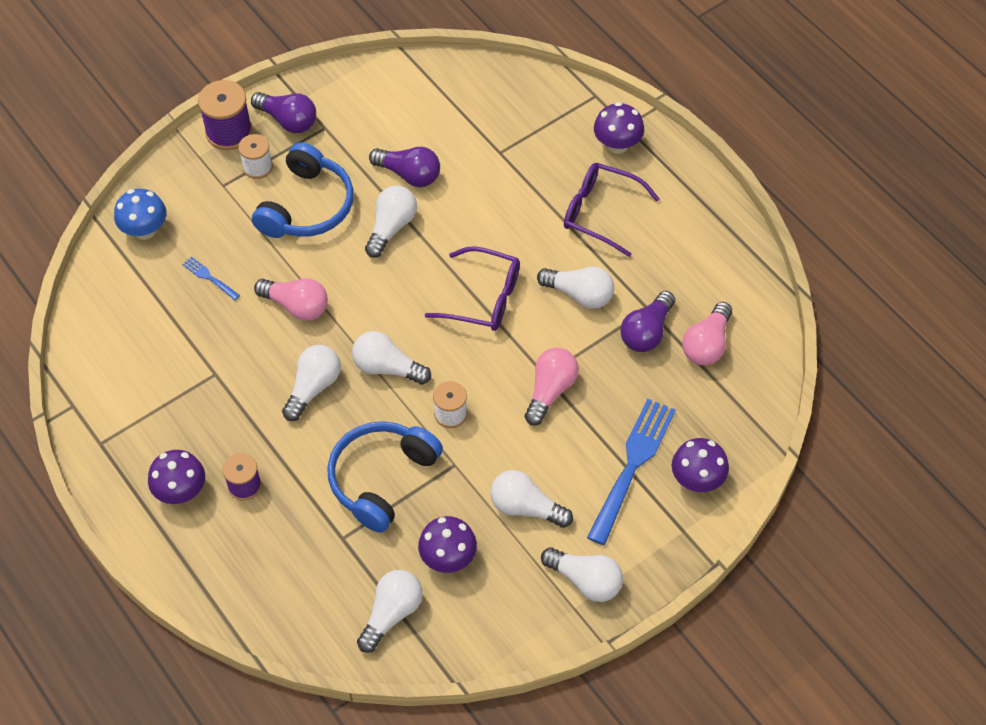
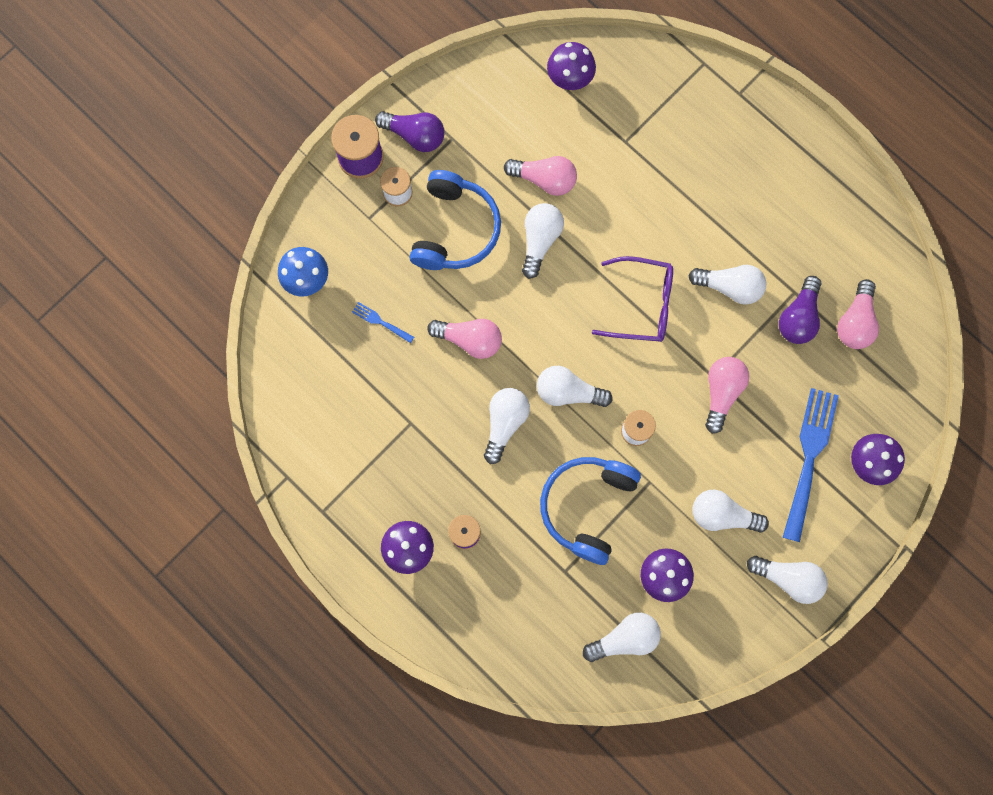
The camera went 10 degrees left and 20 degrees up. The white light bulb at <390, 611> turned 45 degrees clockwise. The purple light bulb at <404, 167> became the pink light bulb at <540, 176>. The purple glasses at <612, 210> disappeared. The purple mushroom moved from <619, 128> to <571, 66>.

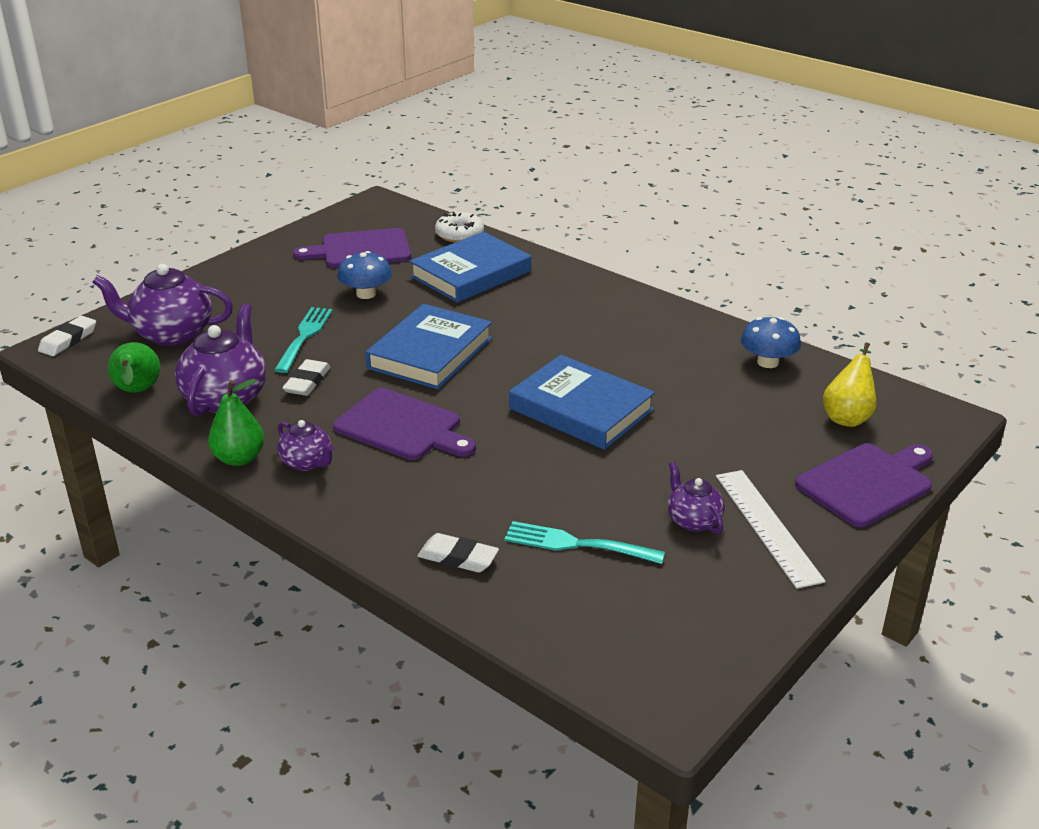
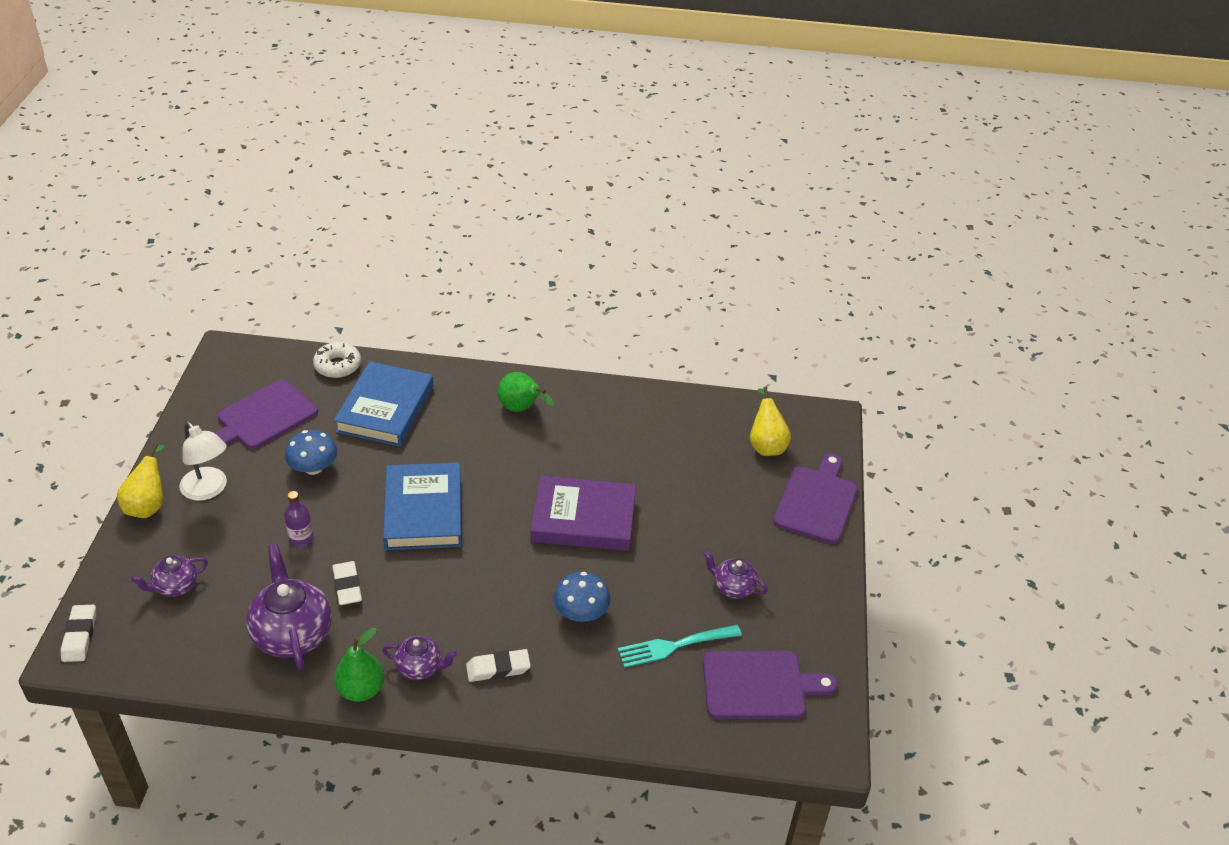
The camera went 35 degrees left and 10 degrees up. The purple teapot at <162, 305> changed to 0.55 times the size. The green pear moved from <134, 367> to <526, 392>. The turquoise fork at <303, 340> was replaced by the purple bottle at <299, 518>. The purple cutting board moved from <404, 424> to <770, 685>. The white eraser moved from <458, 553> to <498, 665>. The blue book at <582, 402> became the purple book at <583, 513>. The white ruler at <771, 529> disappeared. The blue mushroom moved from <771, 342> to <581, 597>. The yellow pear at <141, 481> appeared. The white lamp at <203, 461> appeared.

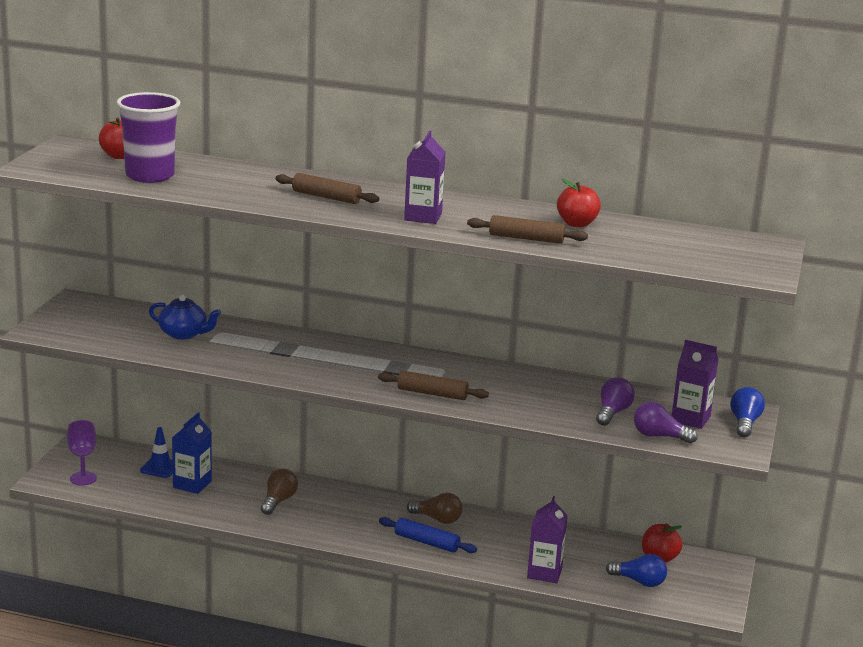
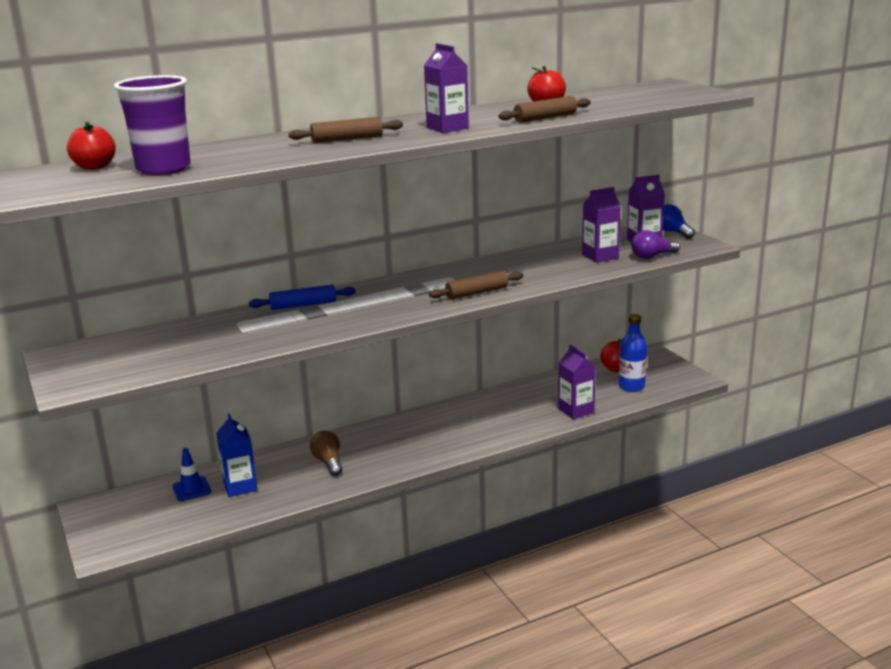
The camera went 40 degrees left and 0 degrees up. The purple goblet at <82, 453> disappeared. The blue teapot at <185, 317> disappeared. The blue rolling pin moved from <428, 535> to <302, 297>. The brown light bulb at <434, 508> disappeared. The purple light bulb at <615, 401> was replaced by the purple carton at <601, 225>. The blue light bulb at <636, 570> was replaced by the blue bottle at <633, 353>.

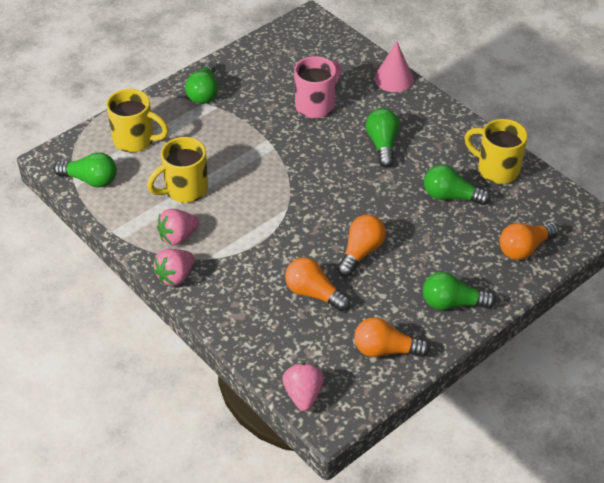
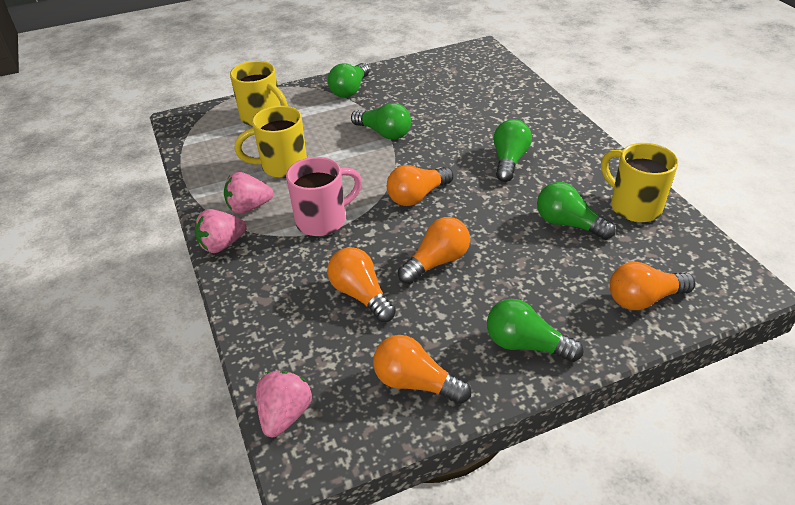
The camera went 20 degrees right and 5 degrees down. The green light bulb moved from <85, 169> to <381, 121>. The pink mug moved from <317, 87> to <324, 196>. The pink cone at <394, 66> disappeared. The orange light bulb at <420, 185> appeared.

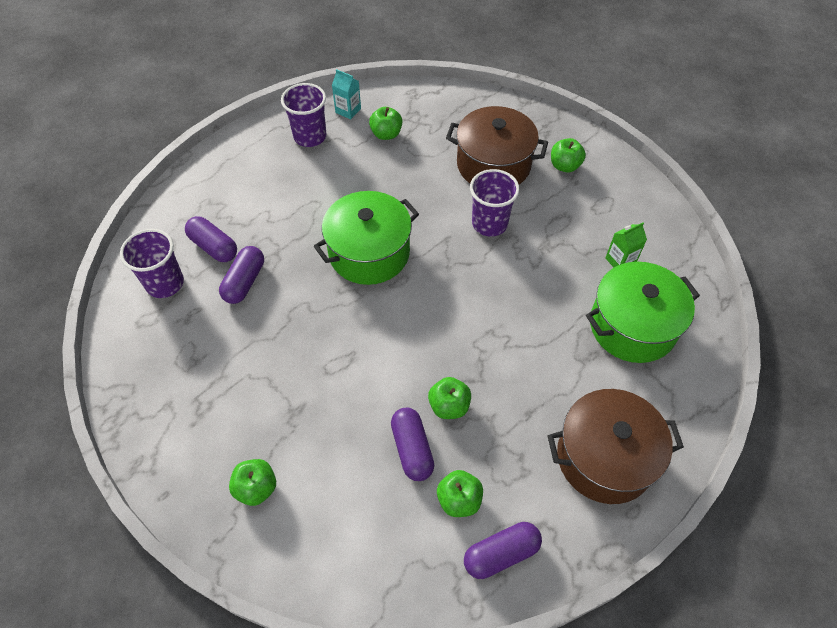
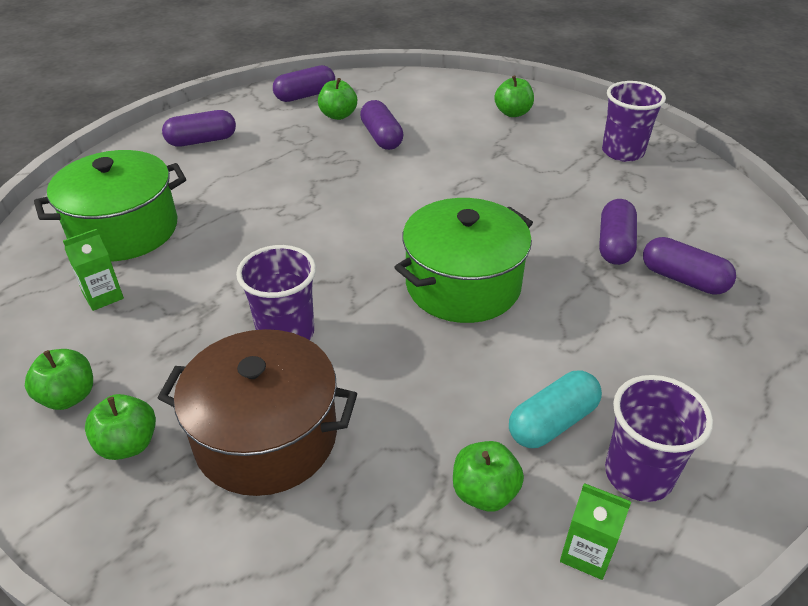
The camera went 175 degrees right and 15 degrees down. The purple cup moved from <152, 263> to <634, 121>. The turquoise carton at <346, 94> became the green carton at <595, 532>. The green apple moved from <449, 398> to <59, 379>. The brown pot at <616, 446> was replaced by the purple capsule at <199, 128>. The turquoise capsule at <555, 409> appeared.

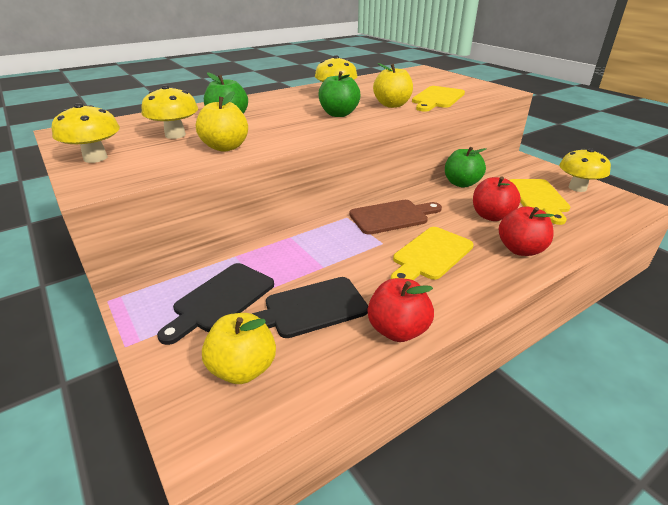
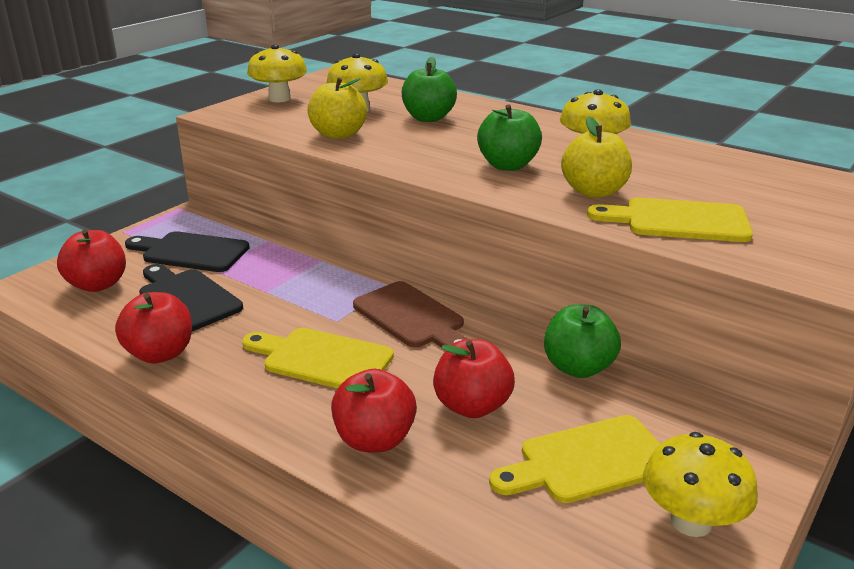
The camera went 70 degrees right and 5 degrees down. The yellow apple at <239, 348> became the red apple at <91, 260>.

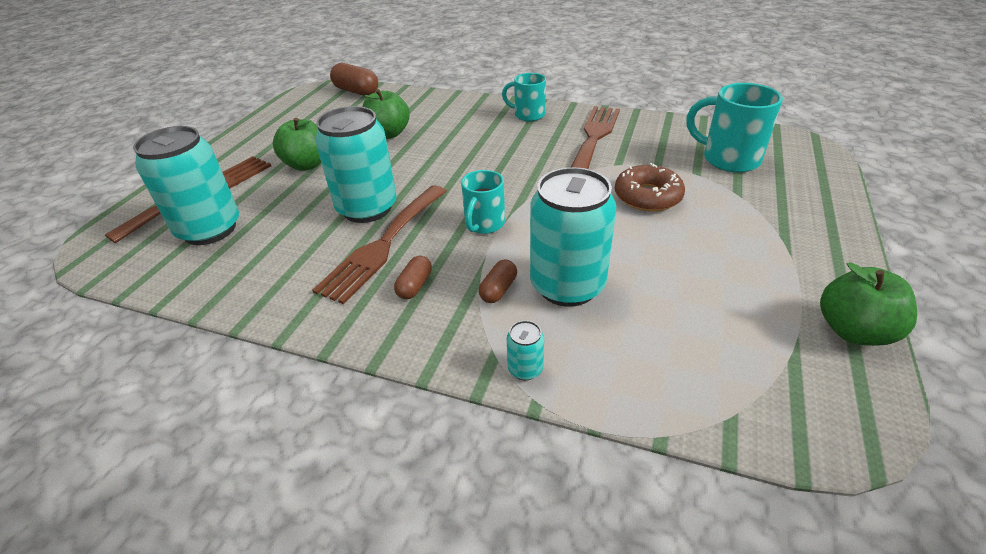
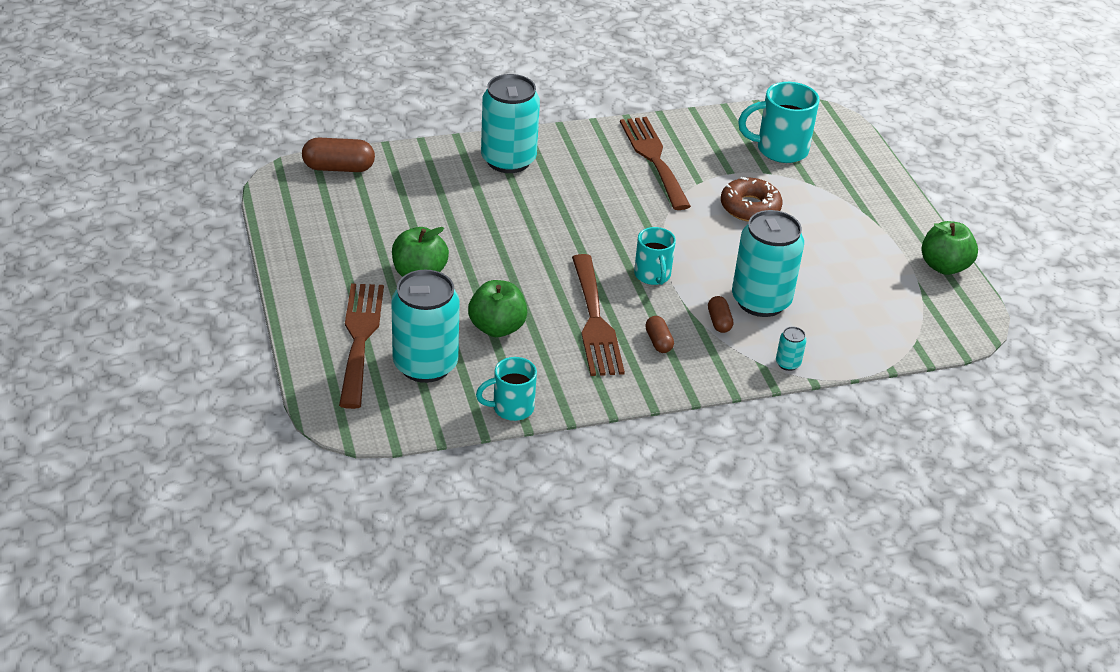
The camera went 40 degrees left and 0 degrees up. The turquoise can moved from <356, 164> to <510, 123>. The green apple moved from <386, 114> to <497, 308>. The turquoise mug moved from <524, 97> to <506, 389>.

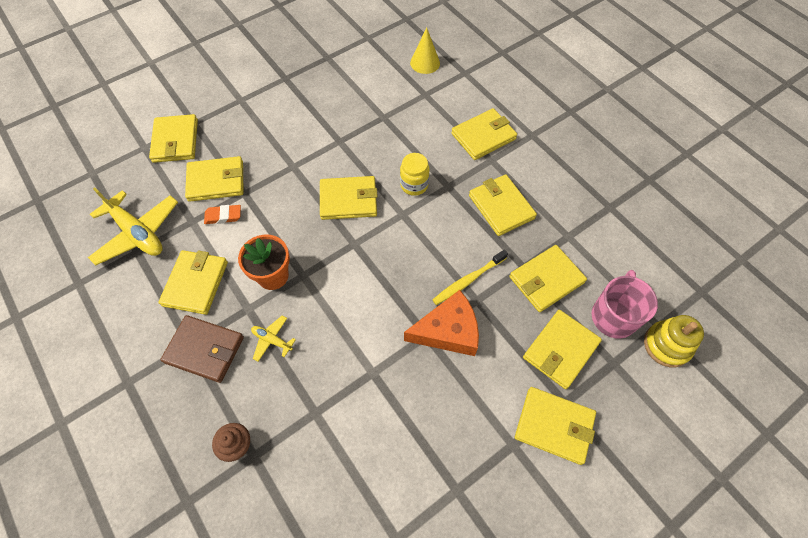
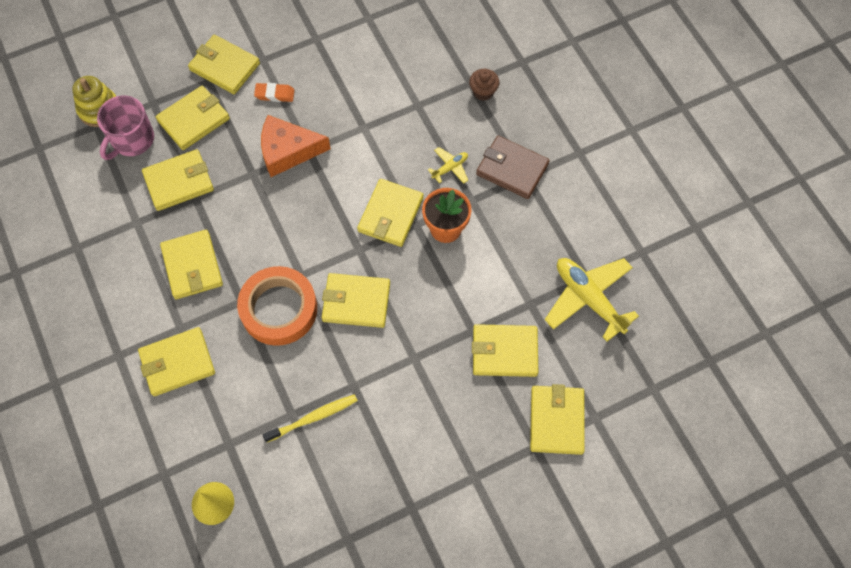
The camera went 170 degrees left and 5 degrees up. The yellow wallet moved from <193, 282> to <390, 213>. The orange eraser moved from <222, 214> to <274, 92>. The yellow plane at <273, 339> turned 75 degrees counterclockwise. The yellow jar at <415, 174> was replaced by the orange tape at <277, 306>. The yellow toothbrush moved from <470, 277> to <310, 418>.

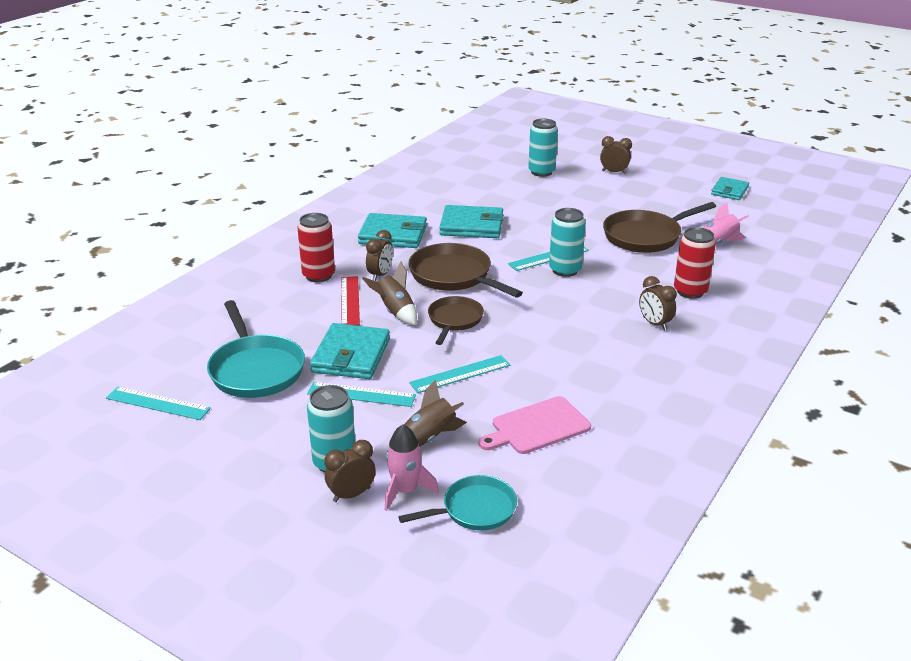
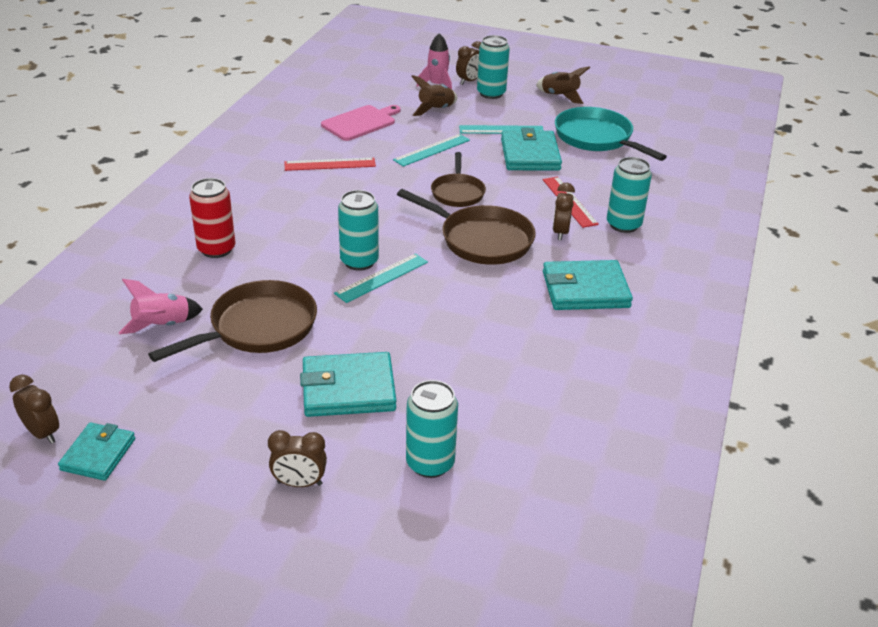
The camera went 165 degrees right and 5 degrees up. The turquoise ruler at <158, 403> disappeared. The red can at <316, 247> became the turquoise can at <629, 195>. The brown rocket moved from <389, 293> to <563, 85>. The turquoise pan at <457, 503> disappeared. The turquoise wallet moved from <471, 221> to <348, 384>. The brown clock moved from <658, 303> to <34, 409>. The red ruler at <330, 164> appeared.

